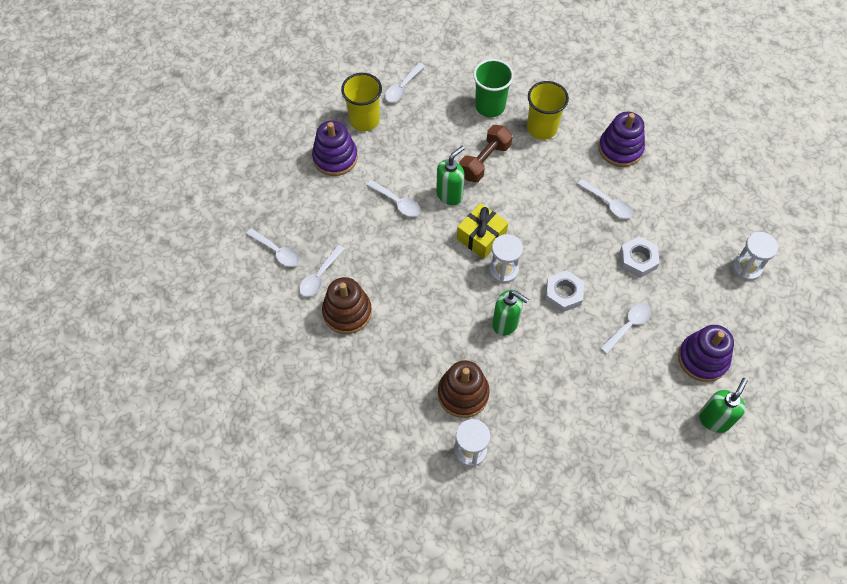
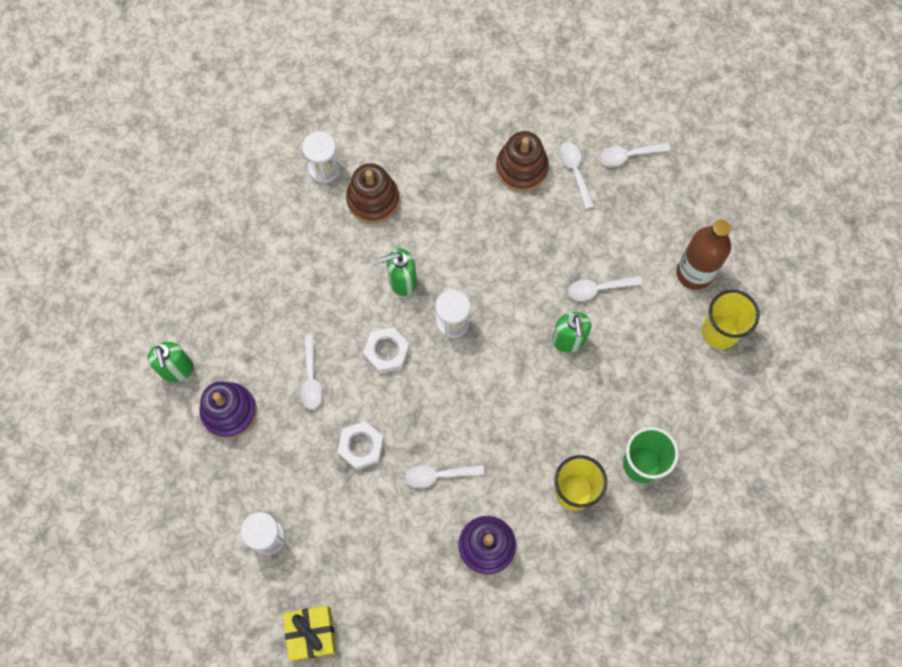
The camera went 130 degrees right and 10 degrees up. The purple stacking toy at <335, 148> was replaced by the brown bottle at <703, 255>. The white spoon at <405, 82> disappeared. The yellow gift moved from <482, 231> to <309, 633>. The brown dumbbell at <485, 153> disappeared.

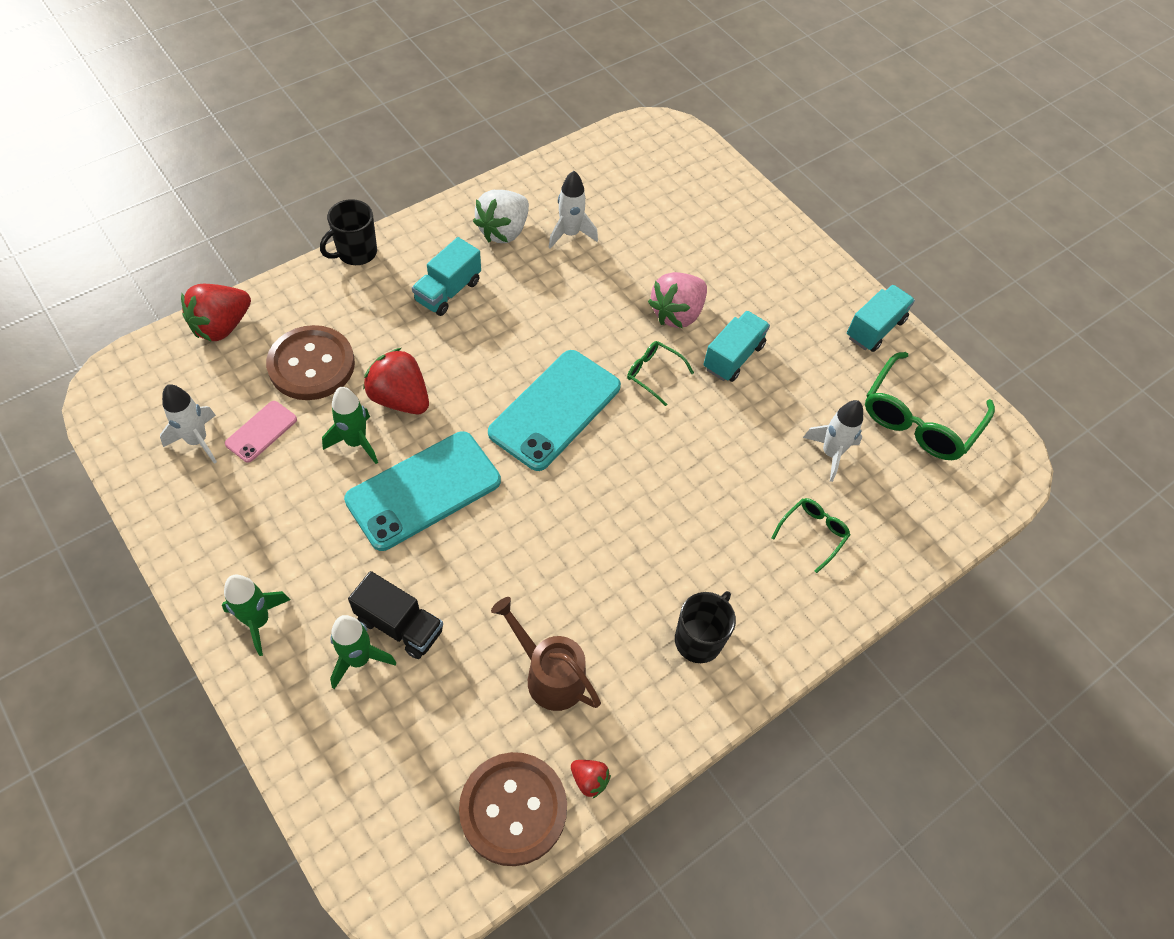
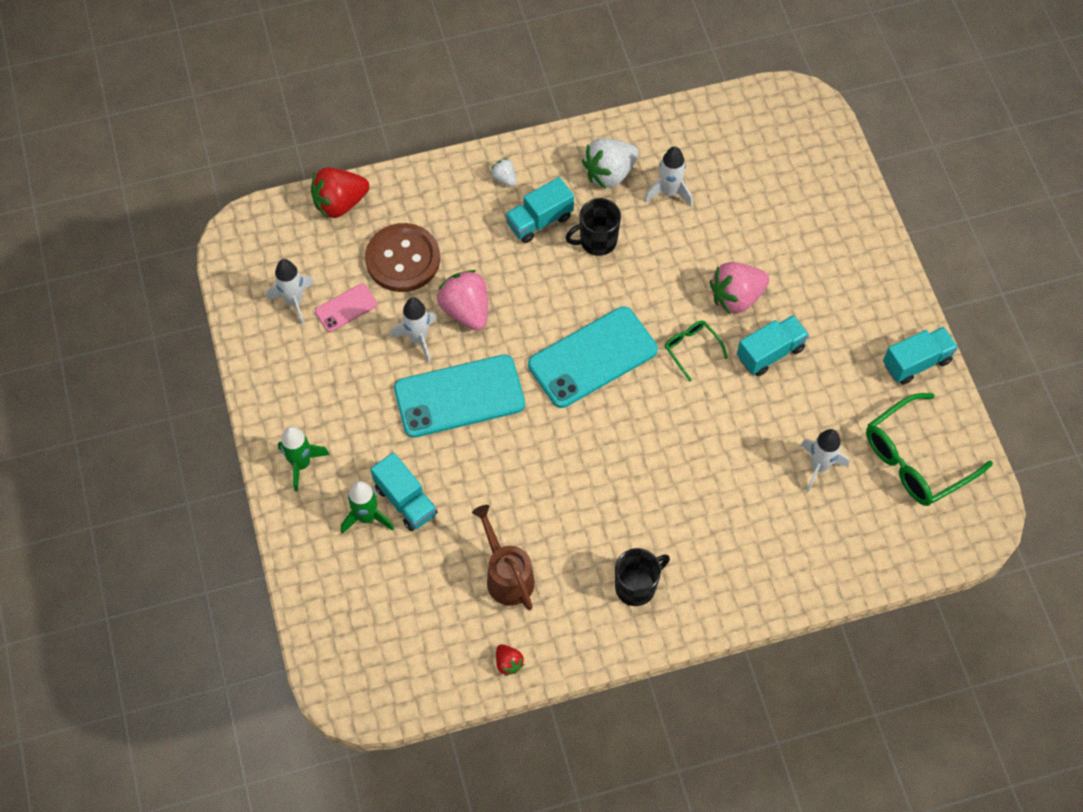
The camera went 25 degrees right and 5 degrees up. The black mug moved from <348, 232> to <593, 227>. The green rocket at <350, 425> became the white rocket at <413, 330>. The black truck at <395, 615> became the turquoise truck at <403, 491>. The red strawberry at <396, 381> became the pink strawberry at <462, 300>. The brown button at <513, 809> disappeared. The green glasses at <810, 535> disappeared. The white strawberry at <503, 172> appeared.

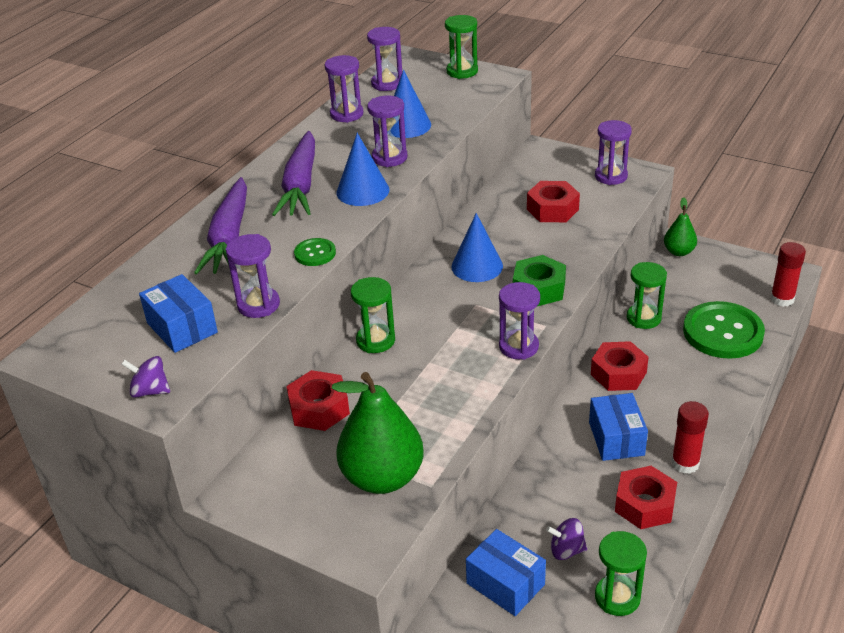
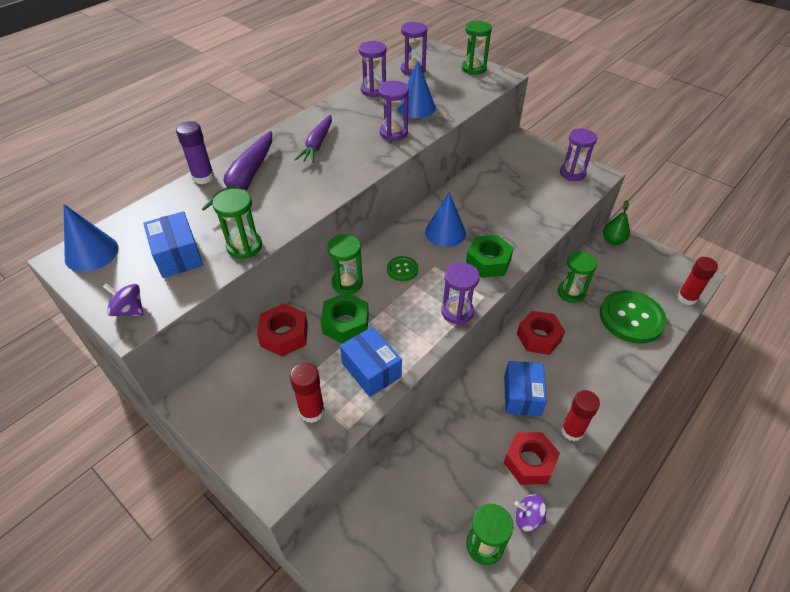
The camera went 10 degrees right and 10 degrees up. The purple hourglass at <253, 276> became the green hourglass at <237, 224>. The purple carrot at <293, 173> changed to 0.66 times the size. The green button moved from <315, 252> to <402, 268>. The green pear at <377, 433> was replaced by the red glue stick at <307, 393>. The blue cone moved from <363, 169> to <91, 238>. The blue box moved from <506, 572> to <371, 362>. The red nut at <553, 201> disappeared. The purple spinning top moved from <566, 539> to <530, 513>. The purple glue stick at <195, 152> appeared. The green nut at <345, 318> appeared.

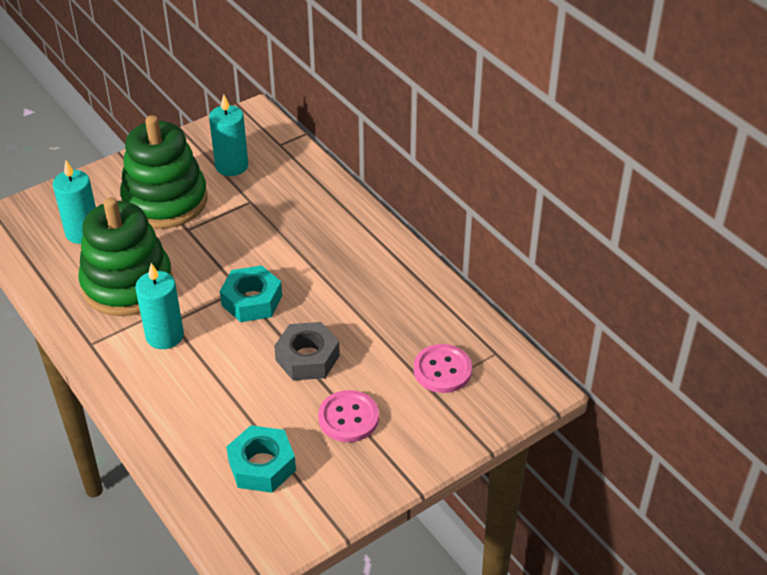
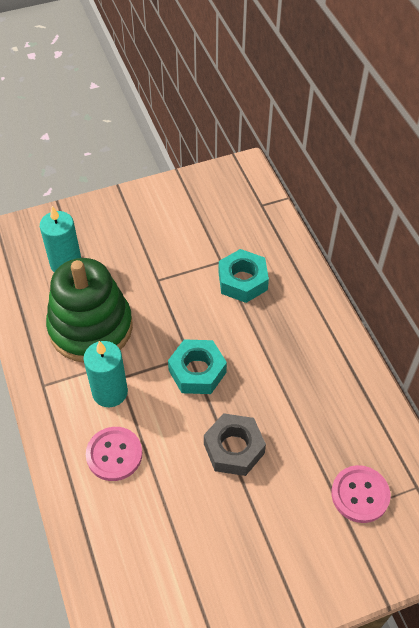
The camera went 15 degrees right and 10 degrees up. The green stacking toy at <164, 172> disappeared. The turquoise candle at <228, 135> disappeared. The turquoise nut moved from <261, 459> to <244, 276>. The pink button moved from <348, 416> to <114, 454>.

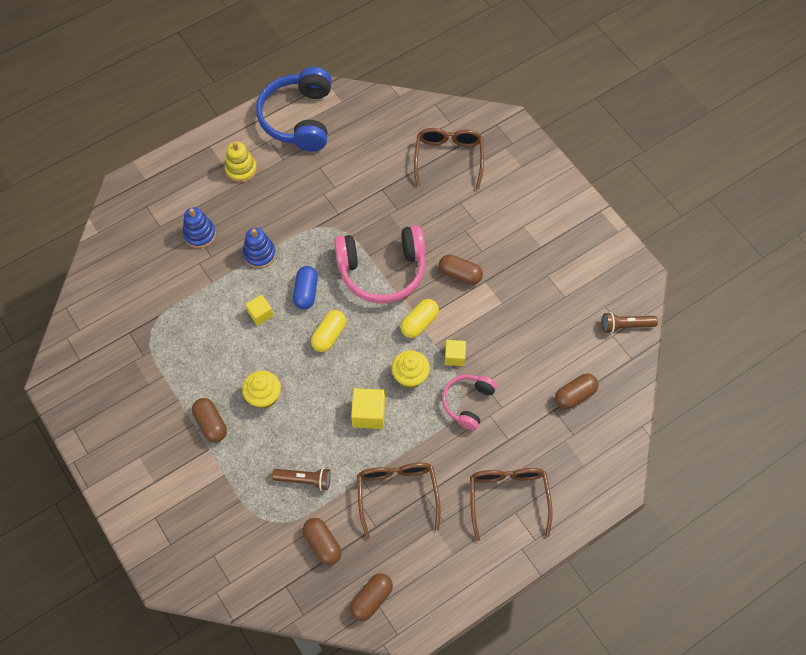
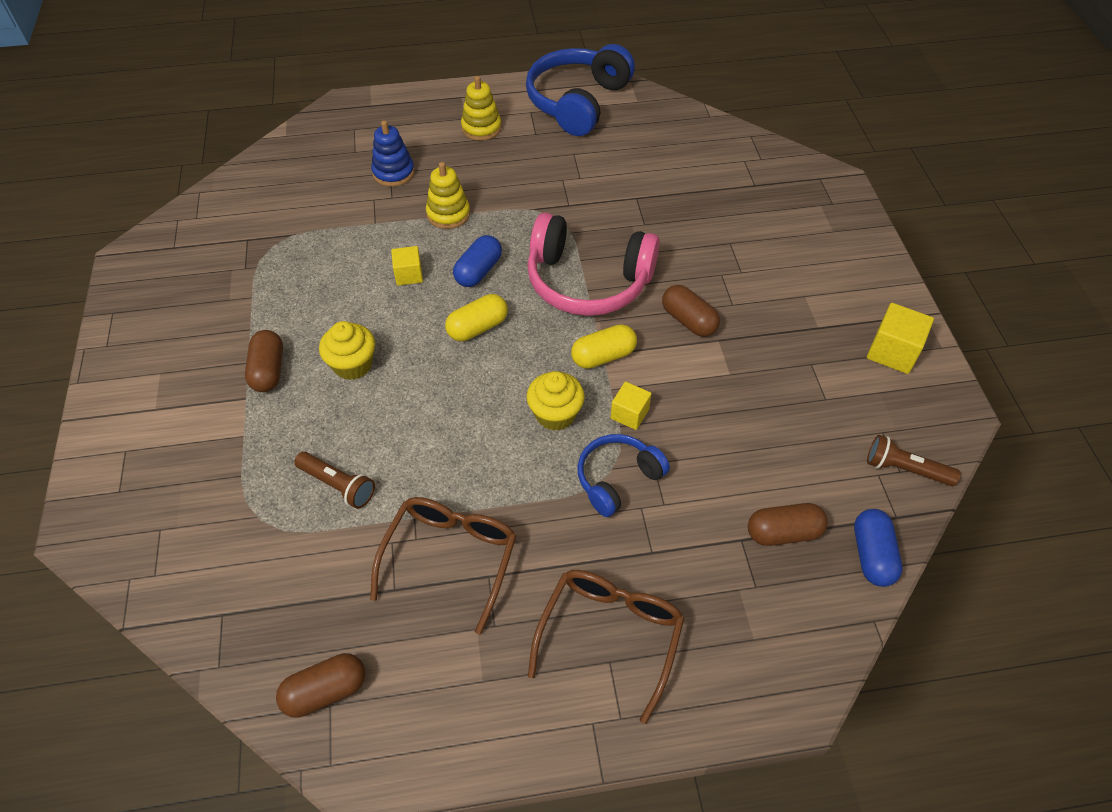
The camera went 25 degrees right and 10 degrees down. The blue stacking toy at <259, 248> became the yellow stacking toy at <448, 195>. The brown capsule at <322, 541> disappeared. The yellow cube moved from <368, 408> to <900, 338>. The brown glasses at <449, 158> disappeared. The pink headphones at <469, 402> became the blue headphones at <623, 475>. The blue capsule at <878, 548> appeared.

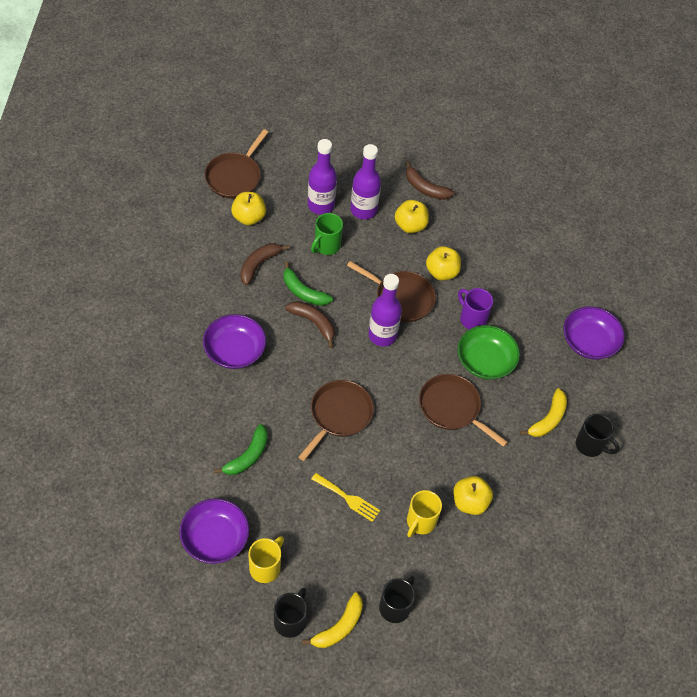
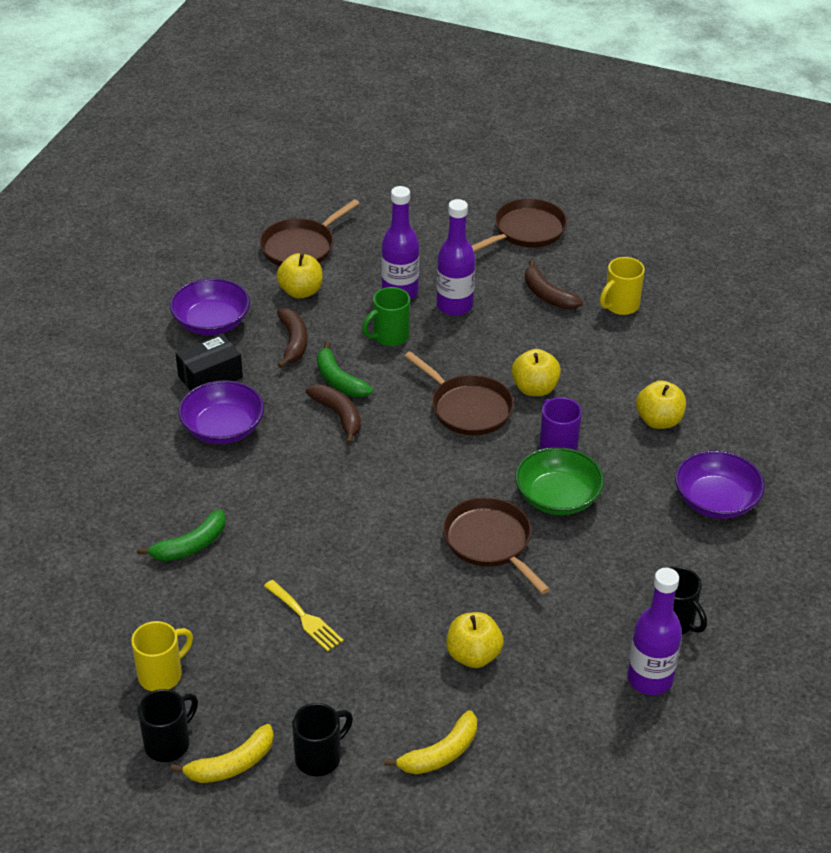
The camera went 20 degrees right and 15 degrees down. The purple bowl moved from <214, 531> to <210, 306>. The brown banana at <265, 264> turned 120 degrees clockwise. The brown pan moved from <336, 420> to <519, 225>. The purple bottle moved from <385, 310> to <654, 631>. The yellow apple moved from <412, 216> to <661, 404>. The yellow mug moved from <424, 513> to <622, 286>. The yellow banana moved from <543, 412> to <430, 742>. The black box at <209, 362> appeared.

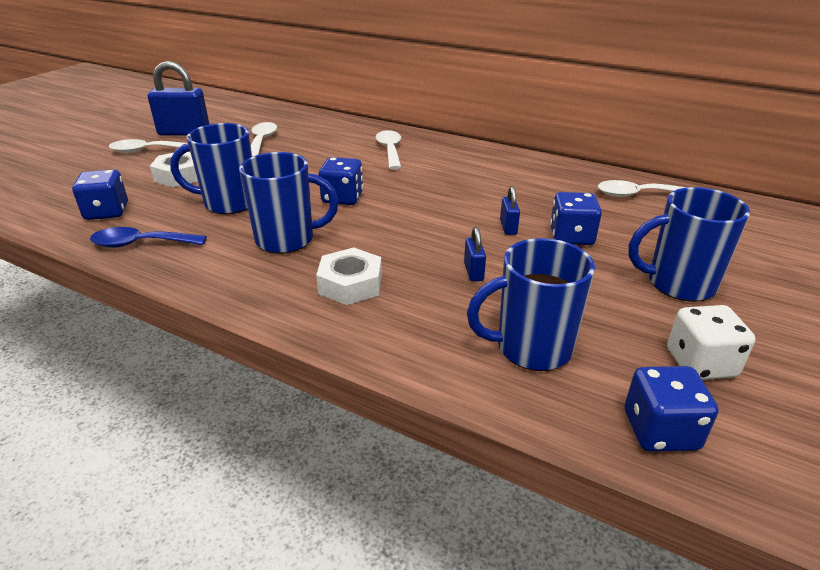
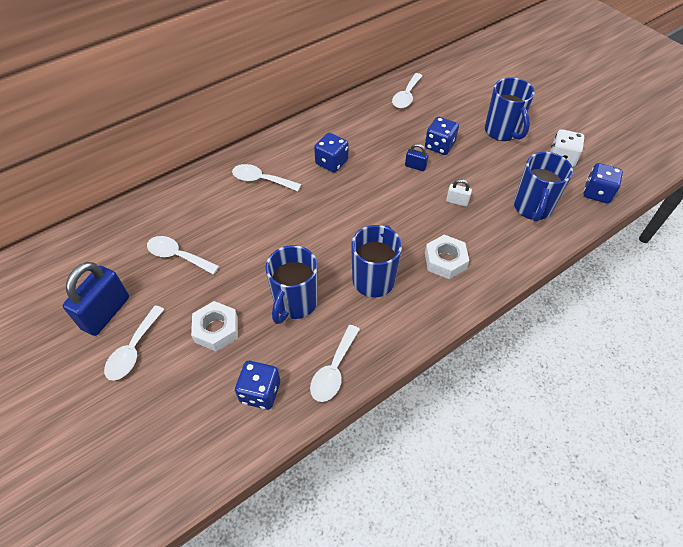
The camera went 65 degrees left and 20 degrees up. The blue spoon at <148, 237> became the white spoon at <335, 363>. The blue dice moved from <340, 181> to <331, 152>. The blue padlock at <475, 254> became the white padlock at <459, 193>. The blue mug at <689, 244> turned 45 degrees counterclockwise.

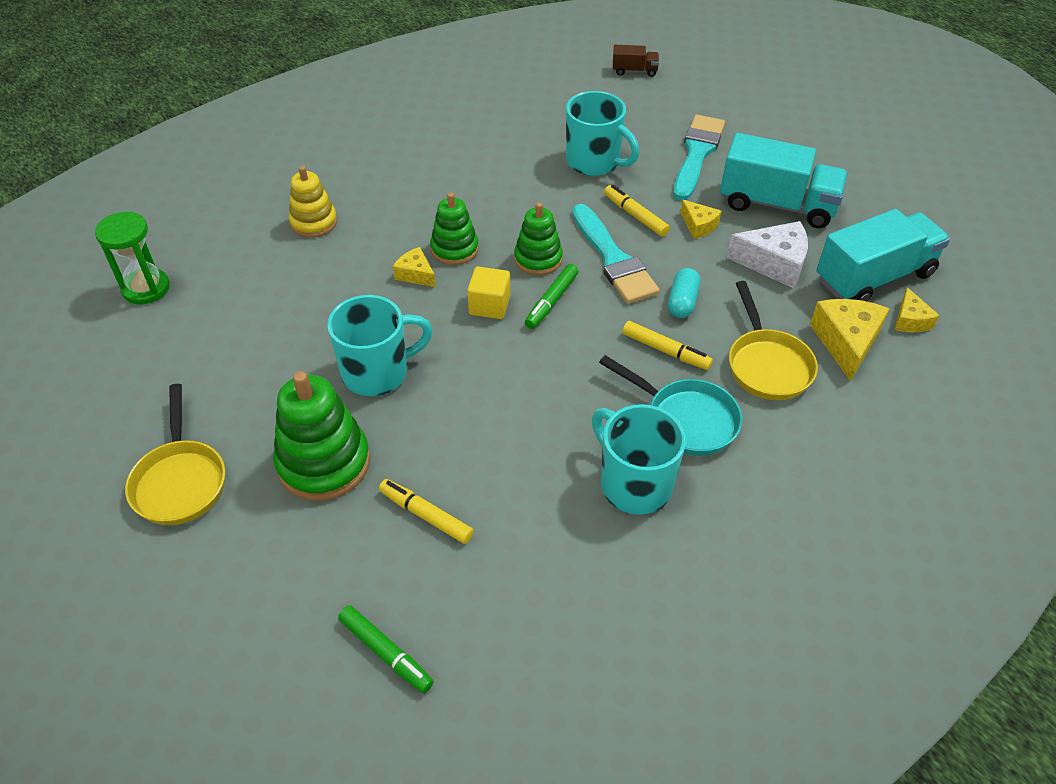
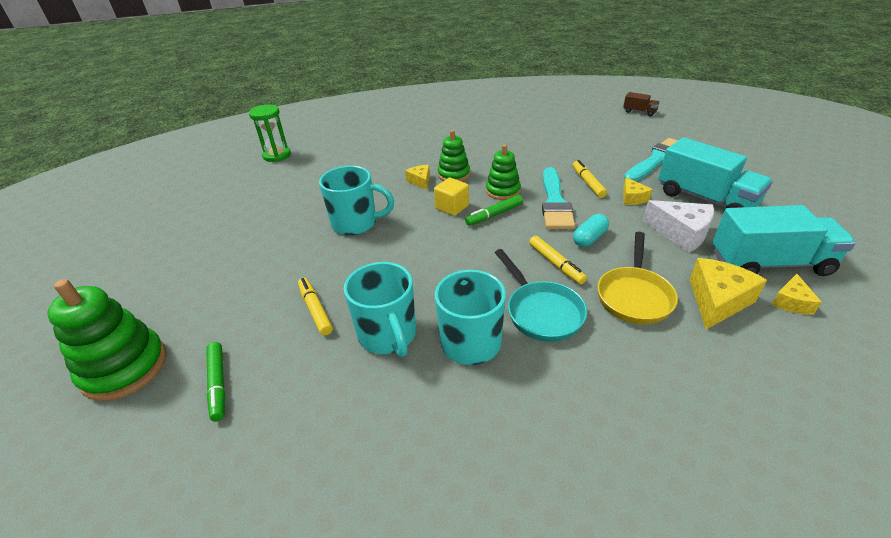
The camera went 30 degrees right and 10 degrees down. The yellow pan at <175, 454> disappeared. The green stacking toy moved from <321, 436> to <107, 340>. The yellow stacking toy at <313, 202> disappeared. The turquoise mug moved from <602, 133> to <380, 309>.

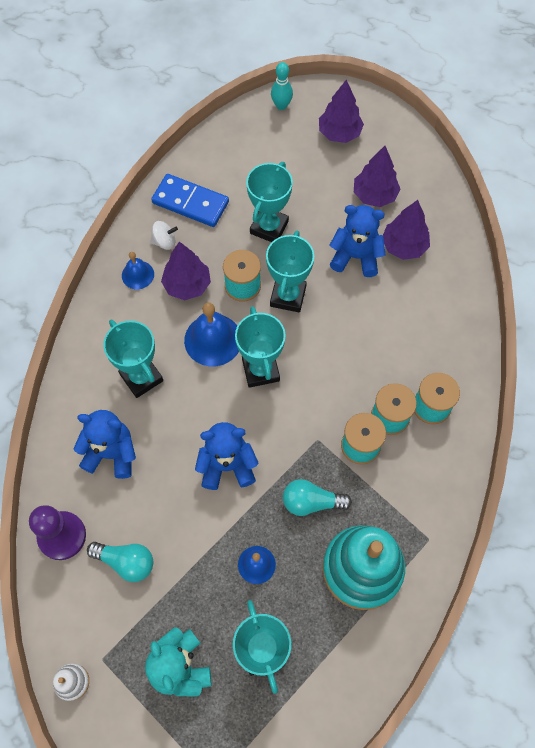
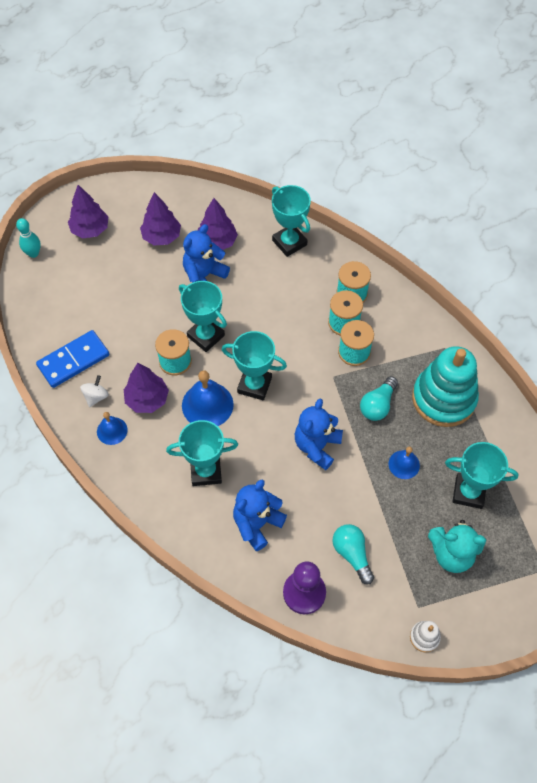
The camera went 60 degrees left and 5 degrees down. The turquoise light bulb at <120, 562> turned 75 degrees counterclockwise. The turquoise trophy moved from <269, 202> to <291, 221>.

